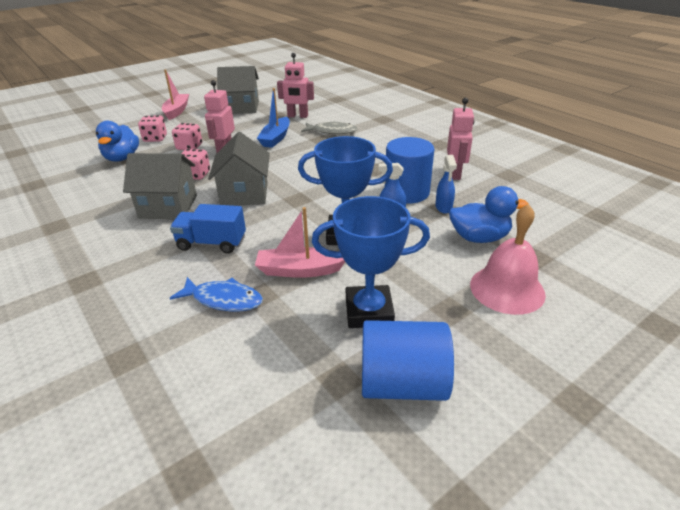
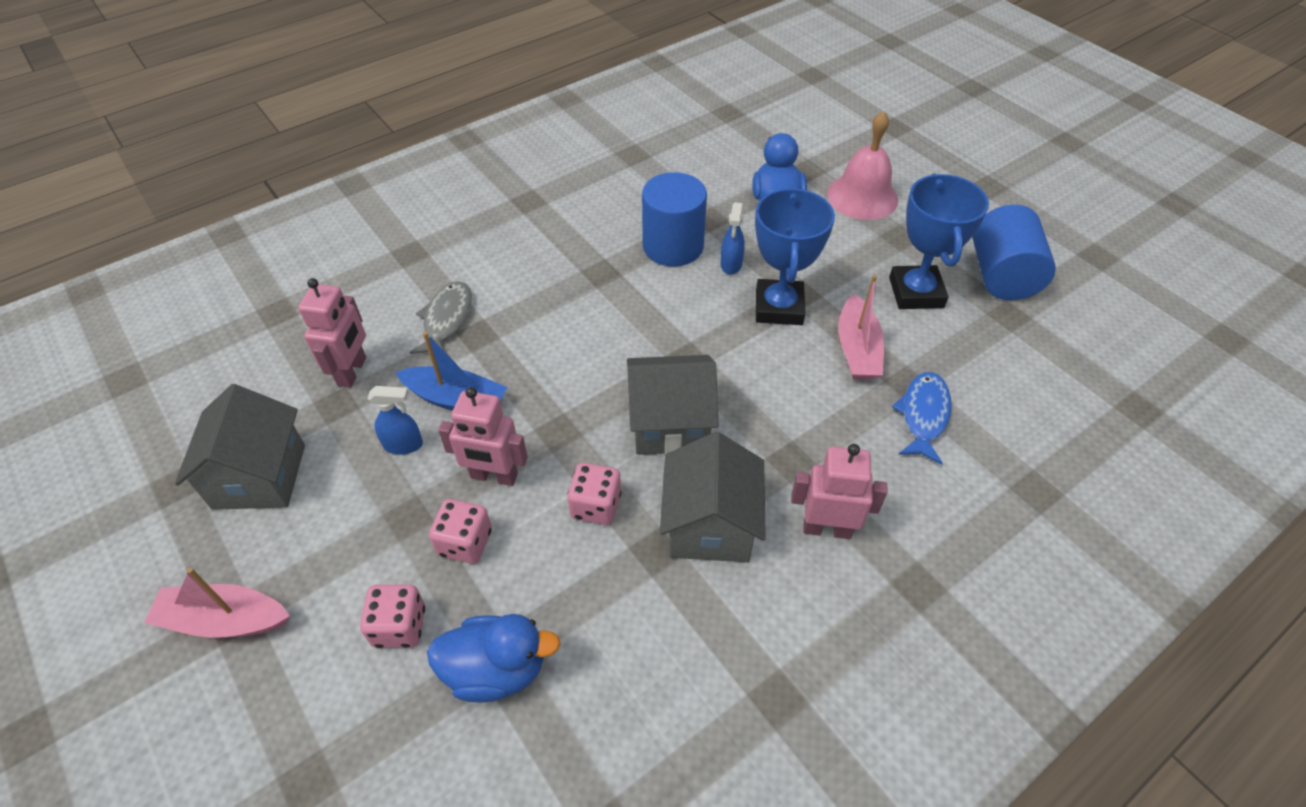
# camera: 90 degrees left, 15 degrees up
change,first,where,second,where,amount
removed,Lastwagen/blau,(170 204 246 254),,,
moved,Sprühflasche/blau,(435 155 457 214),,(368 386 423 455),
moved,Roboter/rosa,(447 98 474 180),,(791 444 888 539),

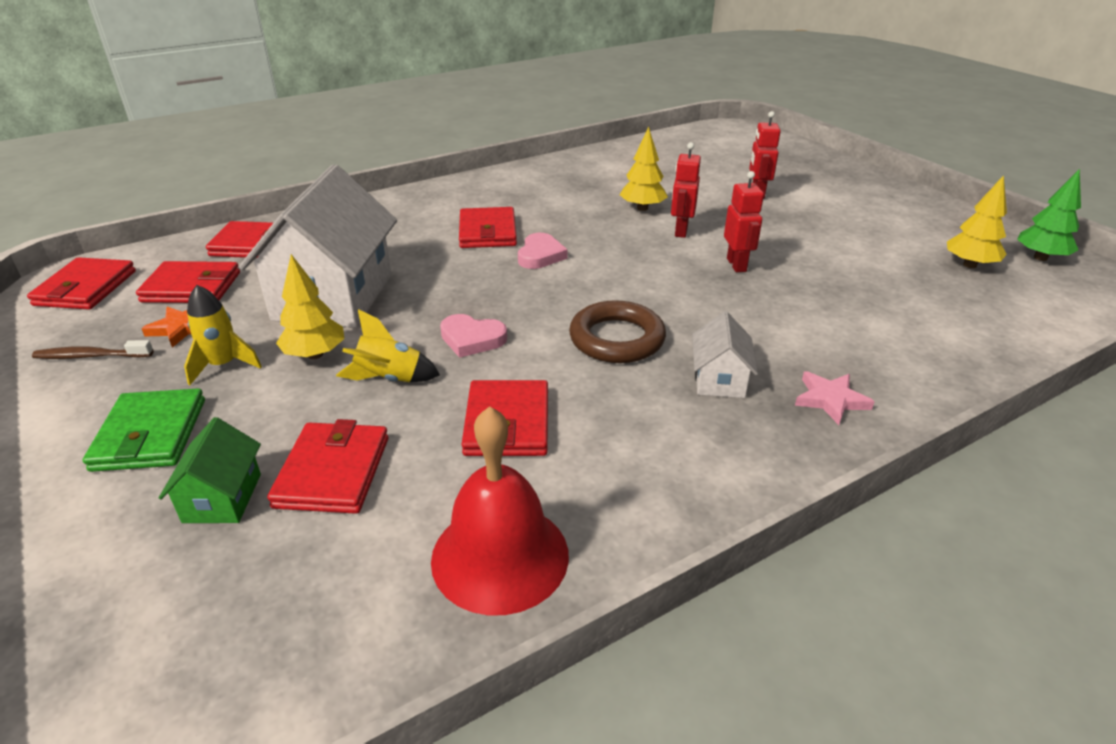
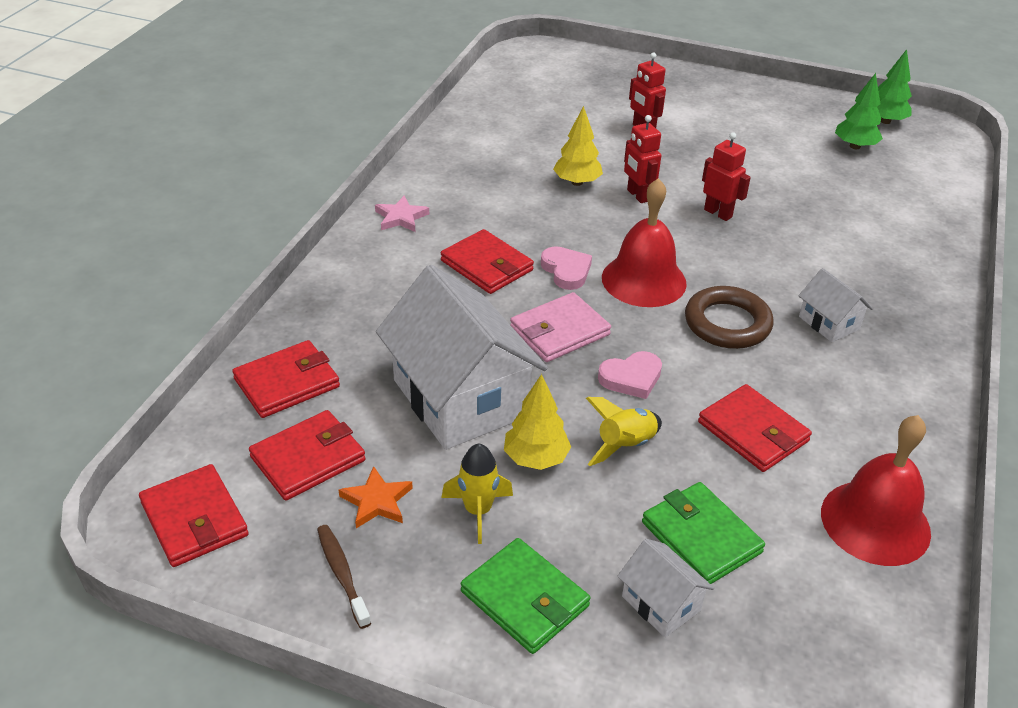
# camera: 40 degrees left, 5 degrees up
change,first,where,second,where,amount
turned,Zahnbürste/braun,(32 340 154 359),,(317 525 371 629),105 degrees clockwise
recoloured,Haus/grün,(159 417 261 523),Haus/weiß,(618 539 714 637),
recoloured,Geldbörse/rot,(267 419 388 514),Geldbörse/grün,(642 482 765 584),
moved,Stern/rosa,(795 371 875 425),,(375 195 429 232),
recoloured,Baum/gelb,(947 175 1007 268),Baum/grün,(835 73 883 149),
added,,,Geldbörse/rosa,(510 292 611 362),
added,,,Glocke/rot,(602 178 687 307),

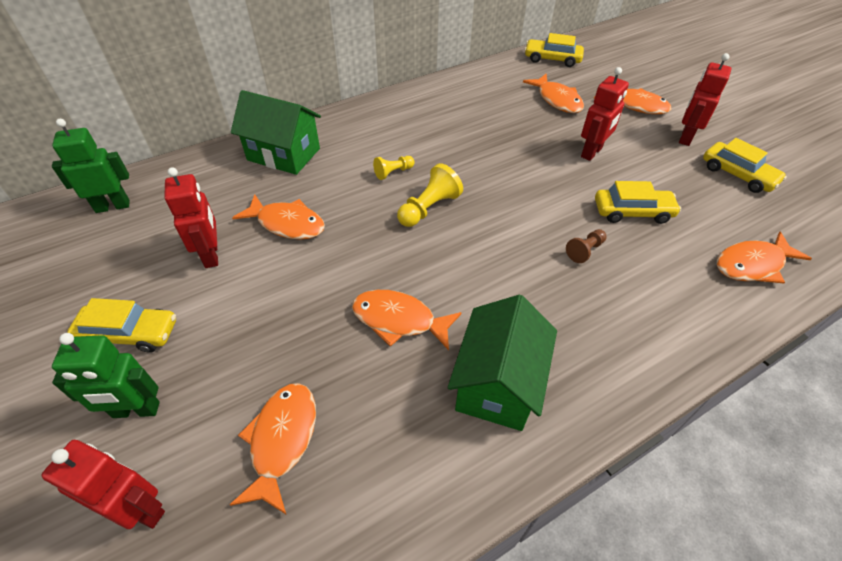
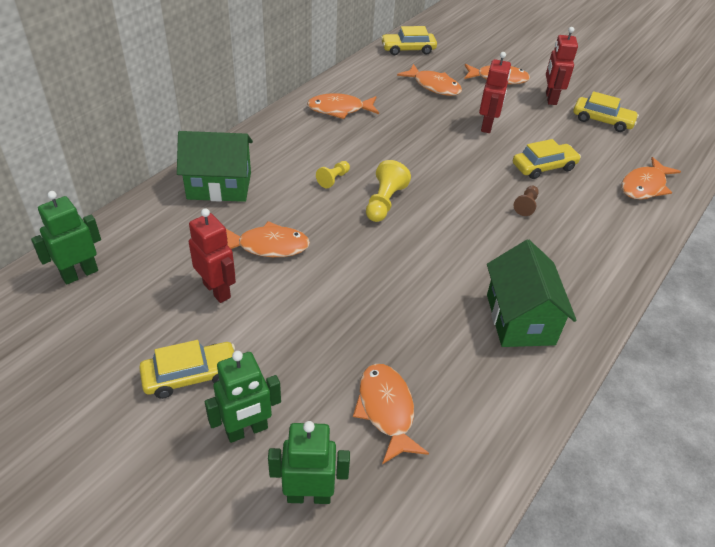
# camera: 25 degrees left, 5 degrees down
change,first,where,second,where,amount
recoloured,Roboter/rot,(41 440 165 529),Roboter/grün,(268 421 350 504),
moved,Fisch/orange,(352 290 462 350),,(307 93 379 119),

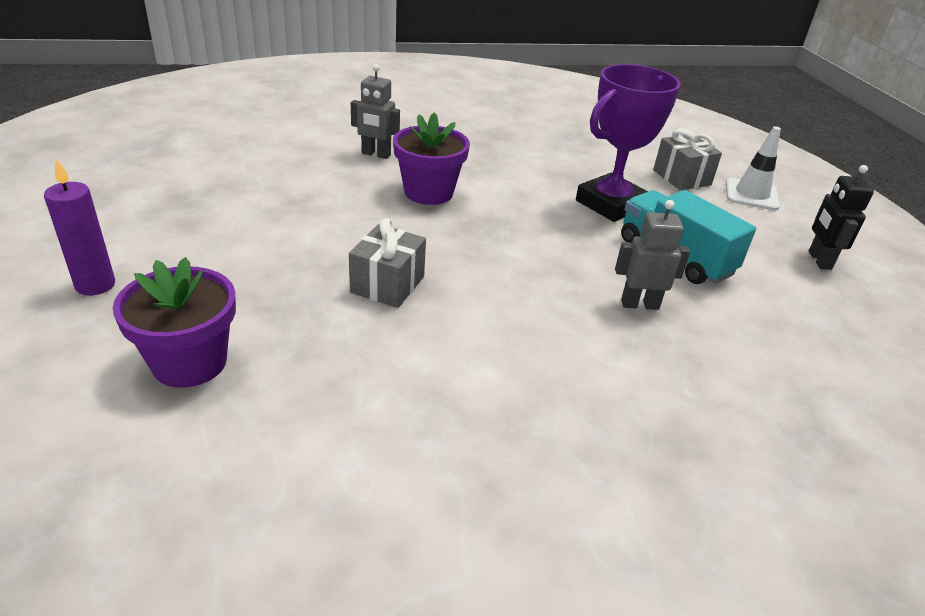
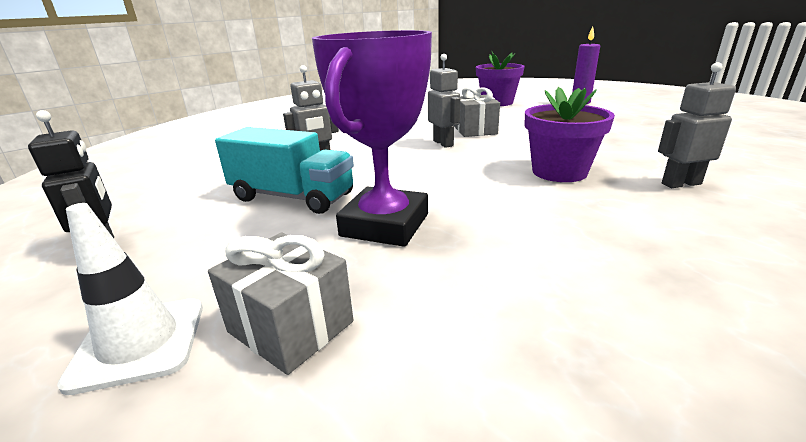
# camera: 155 degrees right, 10 degrees down
change,first,where,second,where,amount
added,,,Roboter/grau,(428 54 460 148),

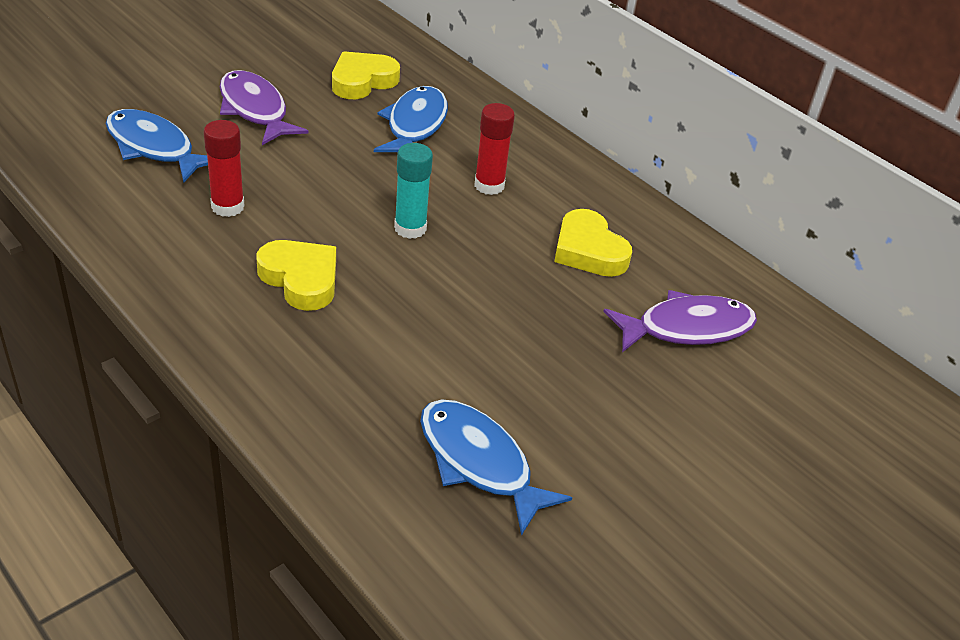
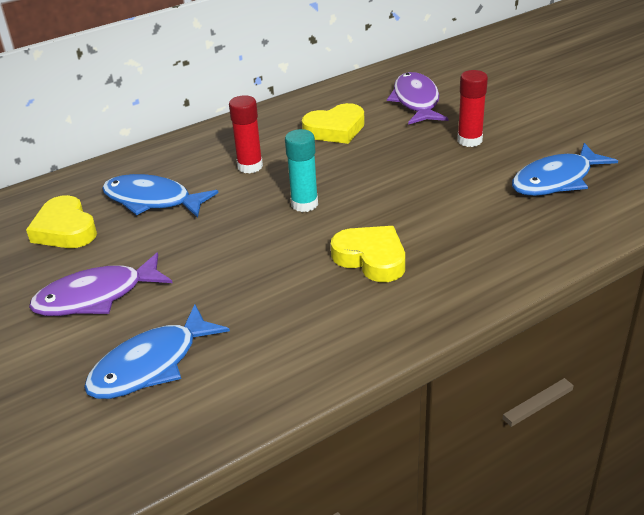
# camera: 75 degrees left, 5 degrees down
change,first,where,second,where,amount
moved,Klebestift/rot,(204 120 244 217),,(457 70 488 147),
turned,Herz/gelb,(256 240 336 311),,(331 226 405 282),75 degrees clockwise

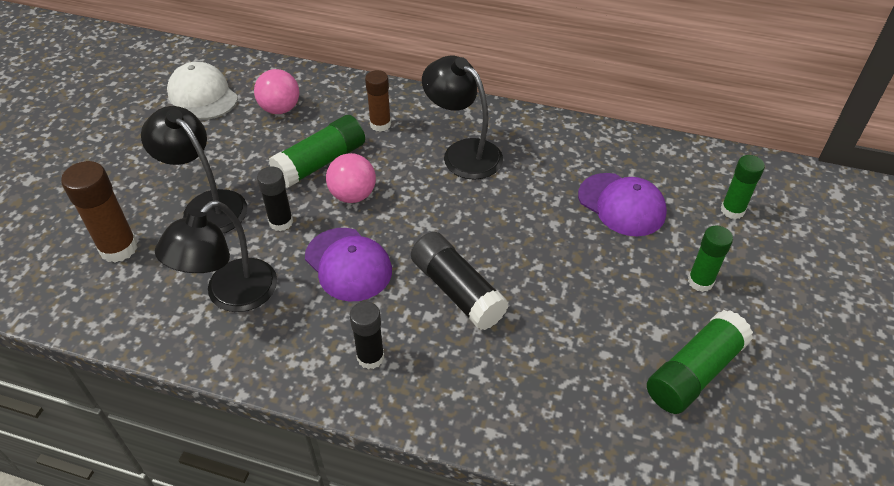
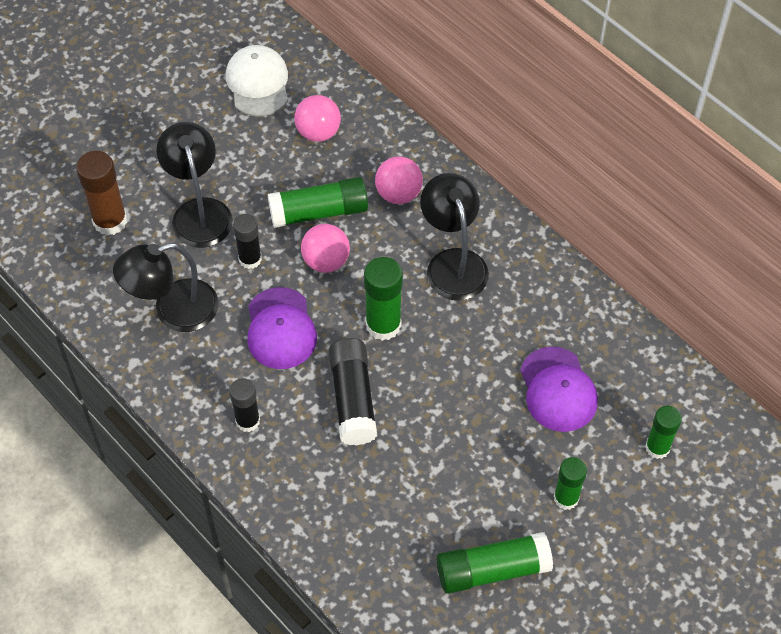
# camera: 30 degrees right, 10 degrees up
change,first,where,second,where,amount
replaced,Klebestift/braun,(365 70 391 132),Ball/rosa,(375 157 423 204),
added,,,Klebestift/grün,(364 257 403 341),

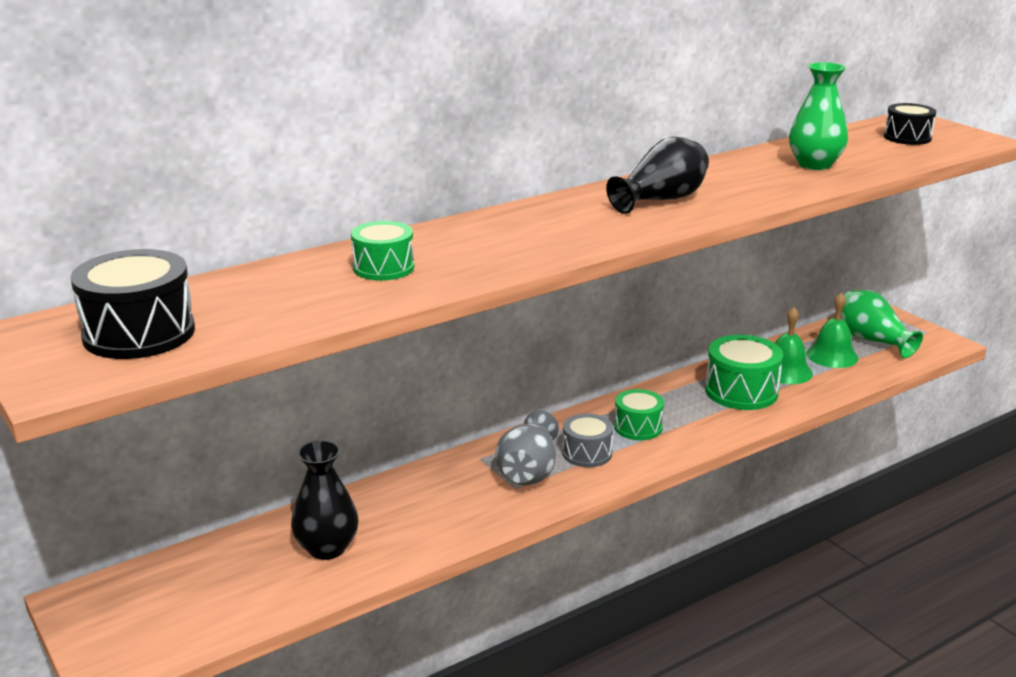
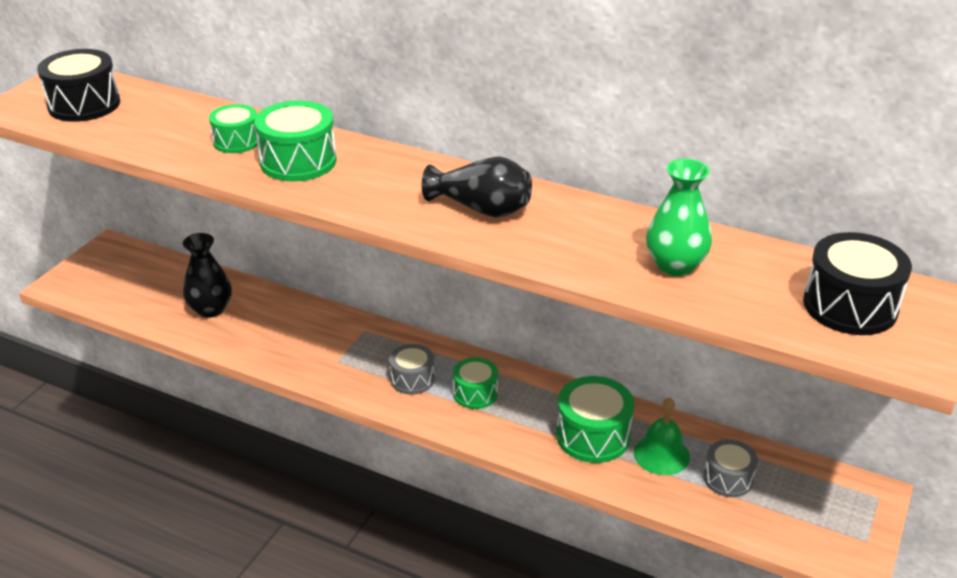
# camera: 60 degrees right, 10 degrees up
change,first,where,second,where,amount
removed,Vase/grau,(495 410 559 485),,,
replaced,Glocke/grün,(807 293 858 368),Trommel/grau,(704 439 758 497),
removed,Vase/grün,(840 290 923 358),,,
resized,Trommel/schwarz,(884 103 936 145),,(803 232 912 335),x1.58
added,,,Trommel/grün,(254 100 336 182),

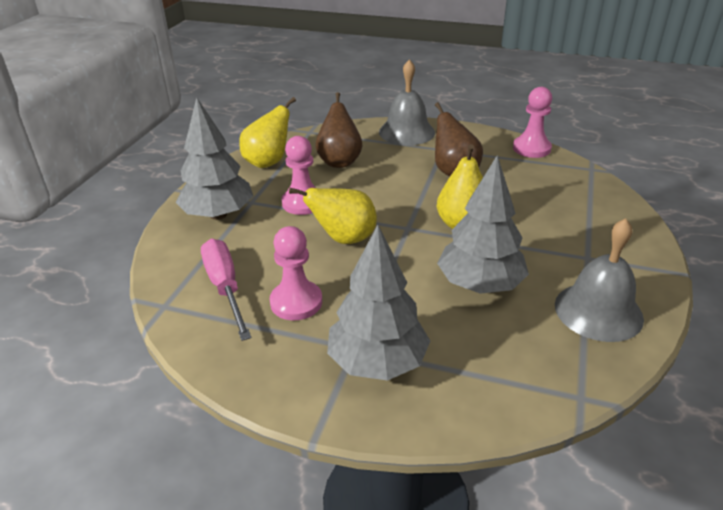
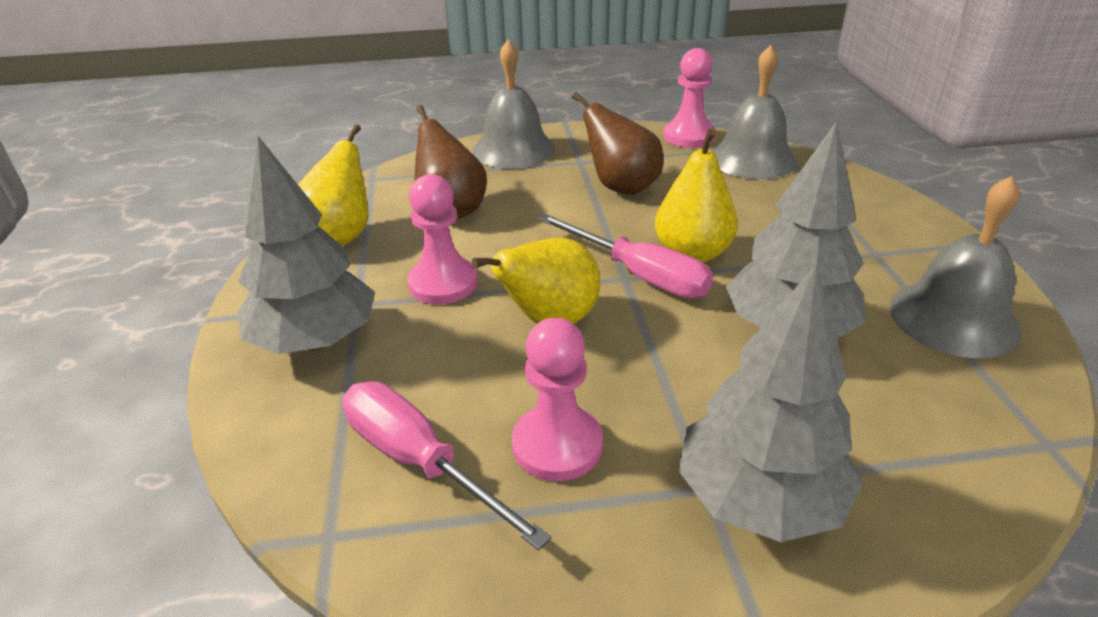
# camera: 25 degrees left, 0 degrees up
change,first,where,second,where,amount
added,,,Schraubenzieher/rosa,(539 214 713 298),
added,,,Glocke/grau,(712 45 797 179),

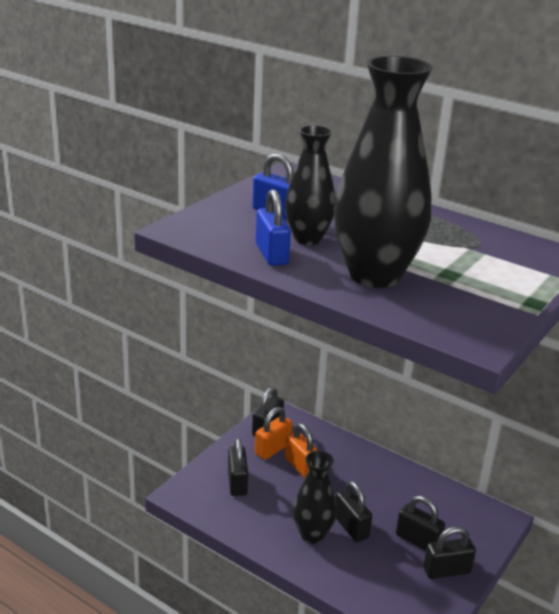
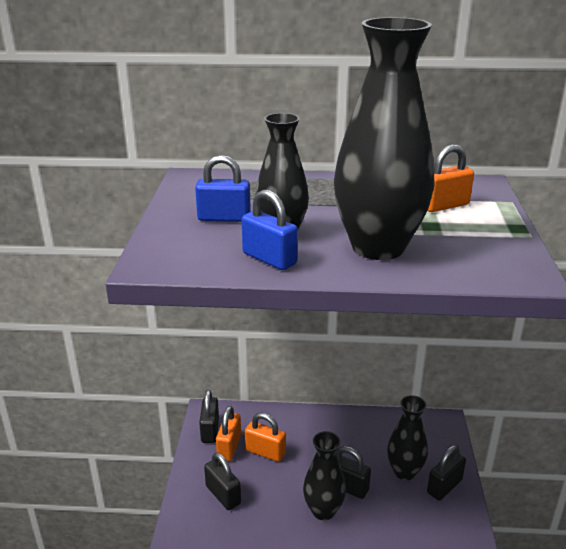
# camera: 30 degrees left, 0 degrees up
change,first,where,second,where,amount
replaced,Vorhängeschloss/schwarz,(396 496 445 551),Vase/schwarz,(387 395 428 480),
added,,,Vorhängeschloss/orange,(427 144 474 212),

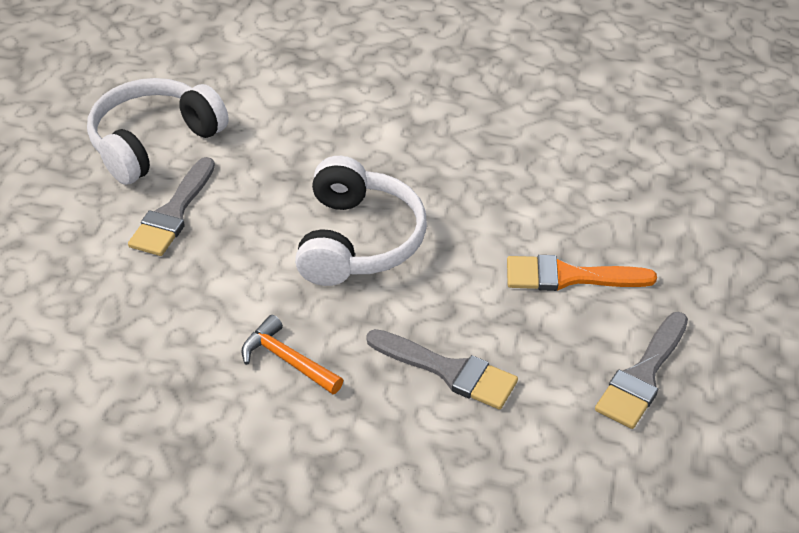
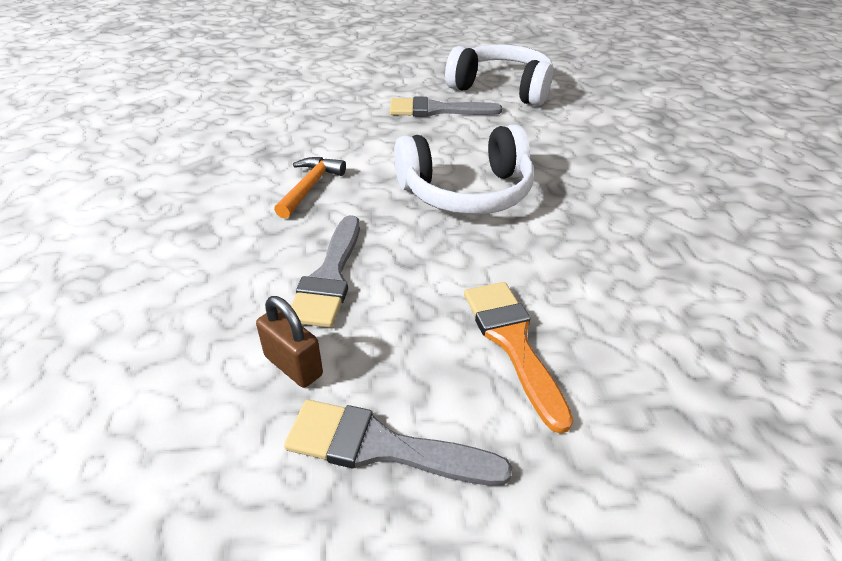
# camera: 70 degrees right, 5 degrees down
change,first,where,second,where,amount
added,,,Vorhängeschloss/braun,(256 296 323 388),

